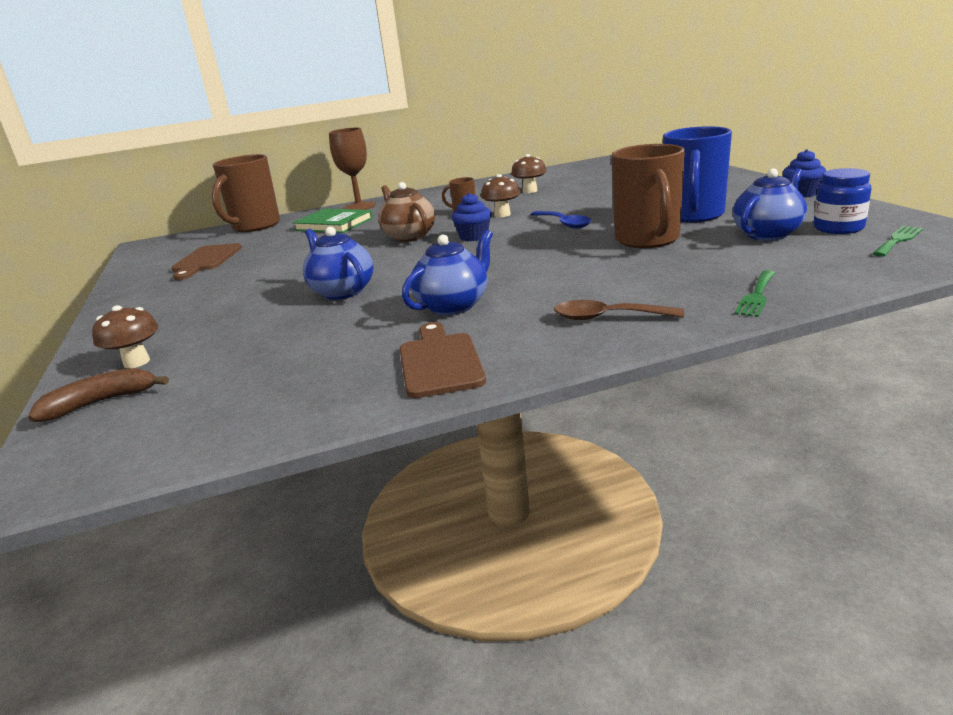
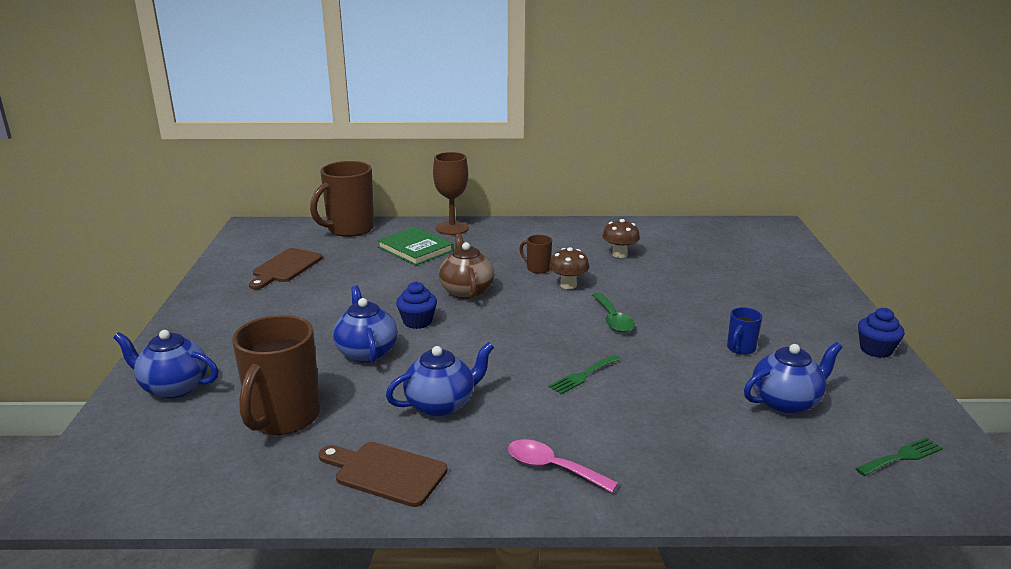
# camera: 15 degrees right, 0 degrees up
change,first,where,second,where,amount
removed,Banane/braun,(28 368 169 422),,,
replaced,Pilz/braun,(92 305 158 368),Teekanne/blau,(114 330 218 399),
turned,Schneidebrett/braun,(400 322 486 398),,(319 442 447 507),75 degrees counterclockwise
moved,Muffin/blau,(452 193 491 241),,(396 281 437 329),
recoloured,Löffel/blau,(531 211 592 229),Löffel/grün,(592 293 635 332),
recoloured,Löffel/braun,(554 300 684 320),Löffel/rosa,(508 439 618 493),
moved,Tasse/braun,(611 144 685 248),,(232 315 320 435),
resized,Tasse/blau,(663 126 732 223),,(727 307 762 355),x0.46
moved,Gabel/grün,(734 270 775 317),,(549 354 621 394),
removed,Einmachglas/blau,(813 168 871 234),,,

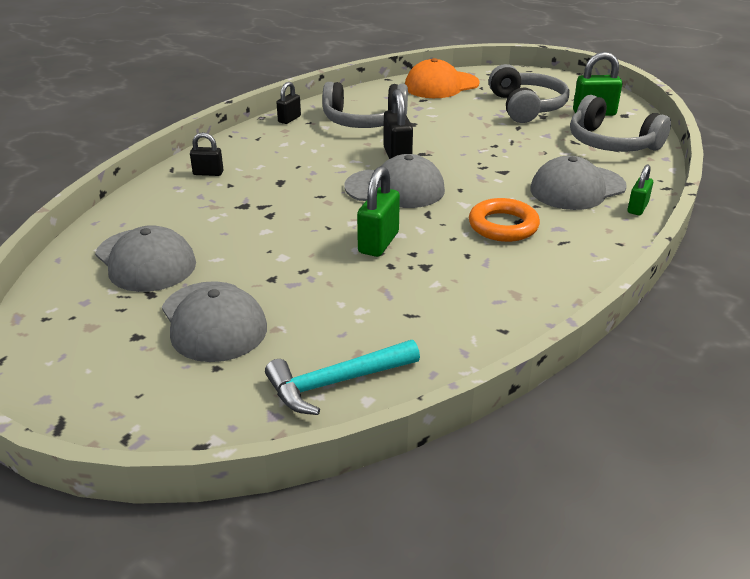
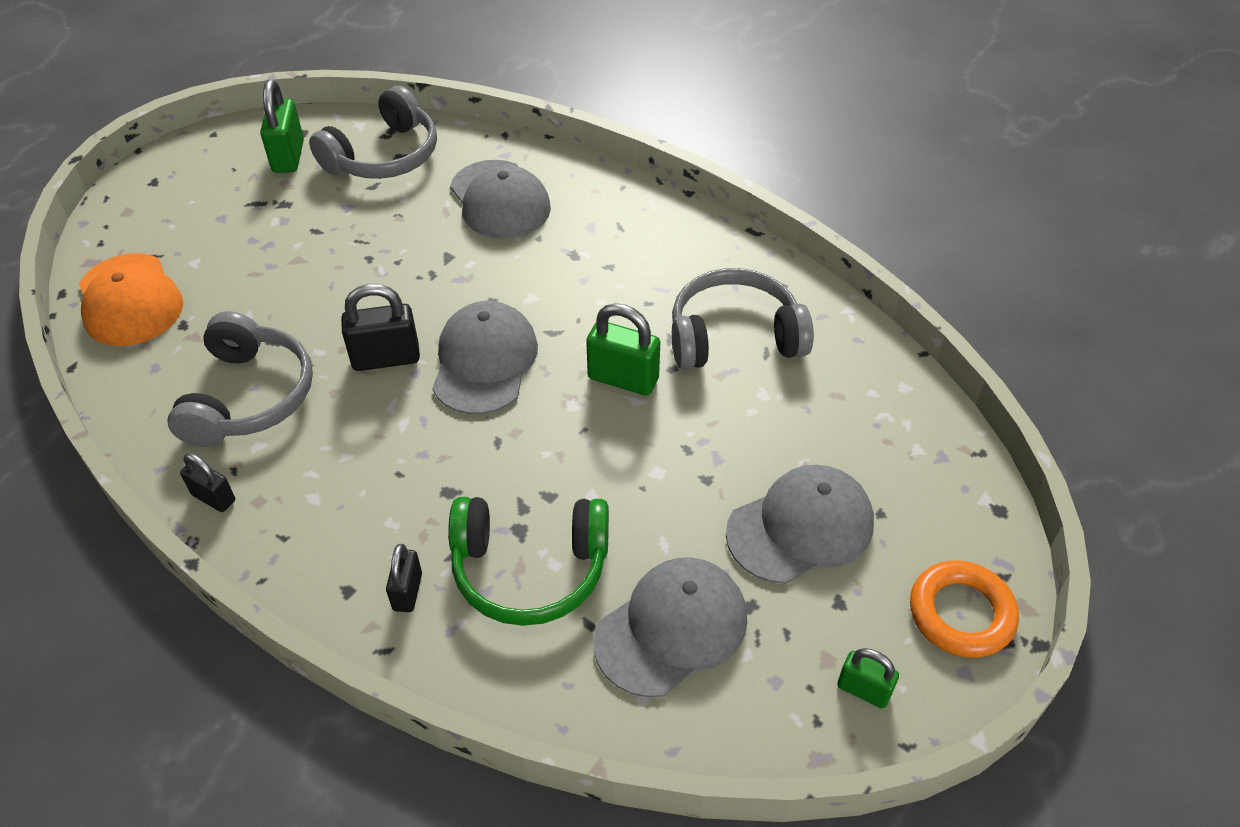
# camera: 90 degrees left, 15 degrees up
change,first,where,second,where,amount
removed,Hammer/türkis,(265 340 420 415),,,
moved,Ring/orange,(469 198 540 242),,(910 560 1019 658),
moved,Kopfhörer/grau,(489 64 570 123),,(672 268 814 369),
moved,Vorhängeschloss/grün,(627 164 653 215),,(837 648 899 709),
added,,,Kopfhörer/grün,(448 497 609 626),

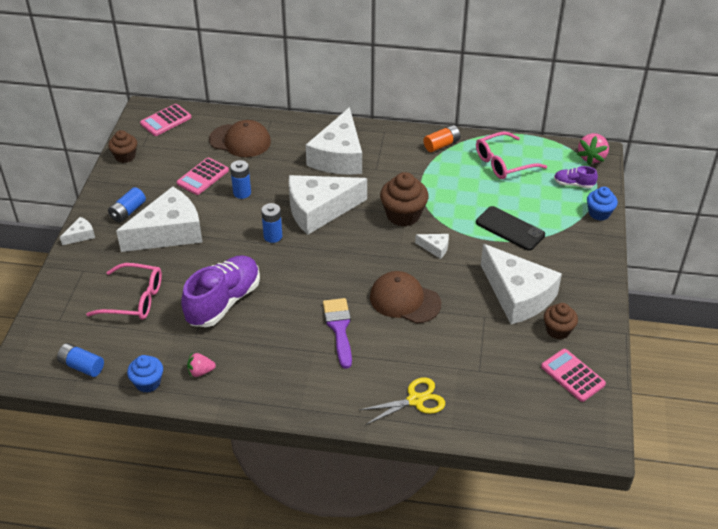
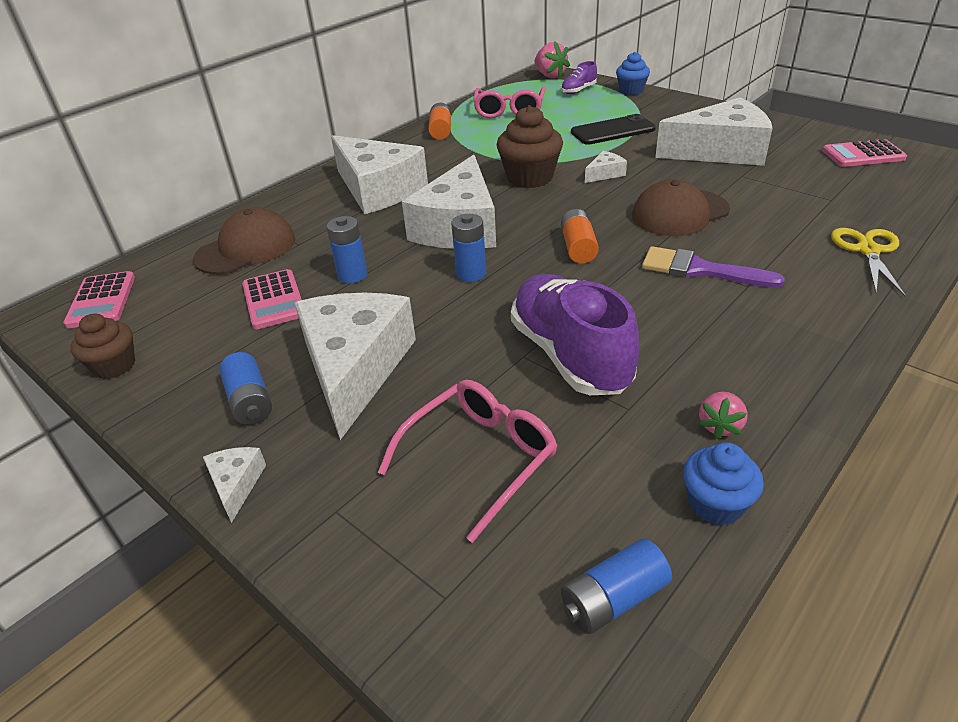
# camera: 55 degrees left, 5 degrees down
change,first,where,second,where,amount
removed,Muffin/braun,(544 303 578 340),,,
added,,,Batterie/orange,(561 209 599 264),

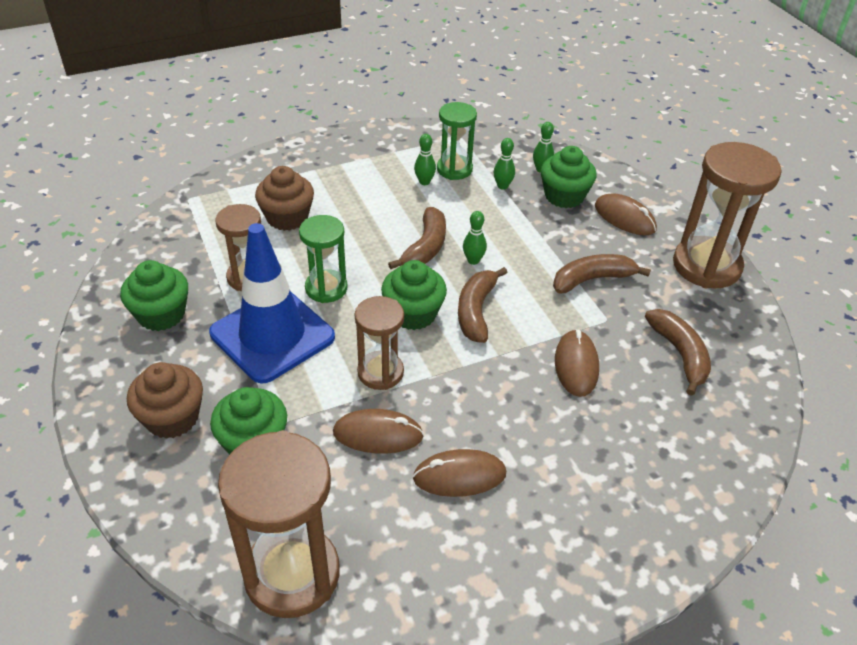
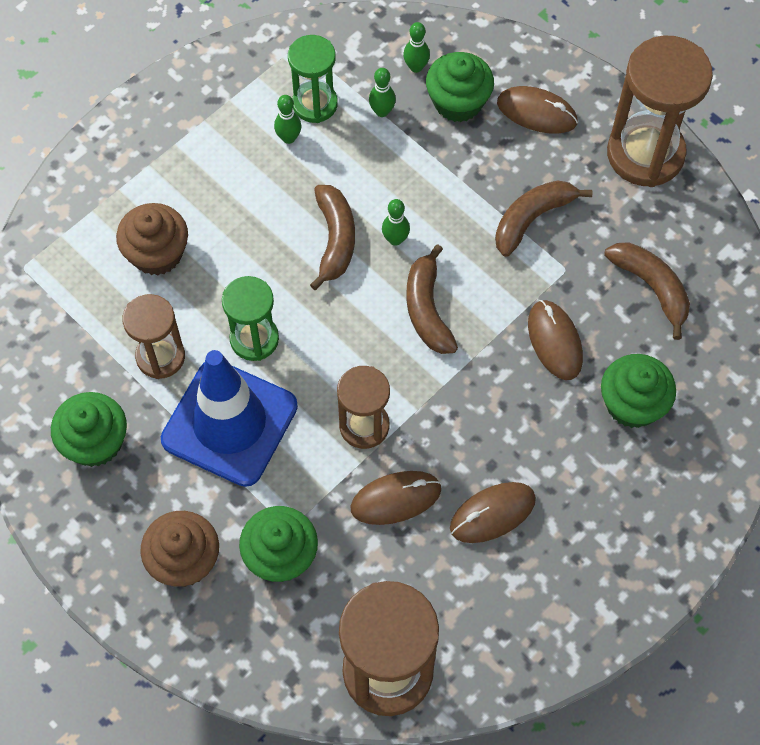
# camera: 20 degrees left, 20 degrees up
change,first,where,second,where,amount
moved,Muffin/grün,(381 260 447 330),,(601 354 676 428),

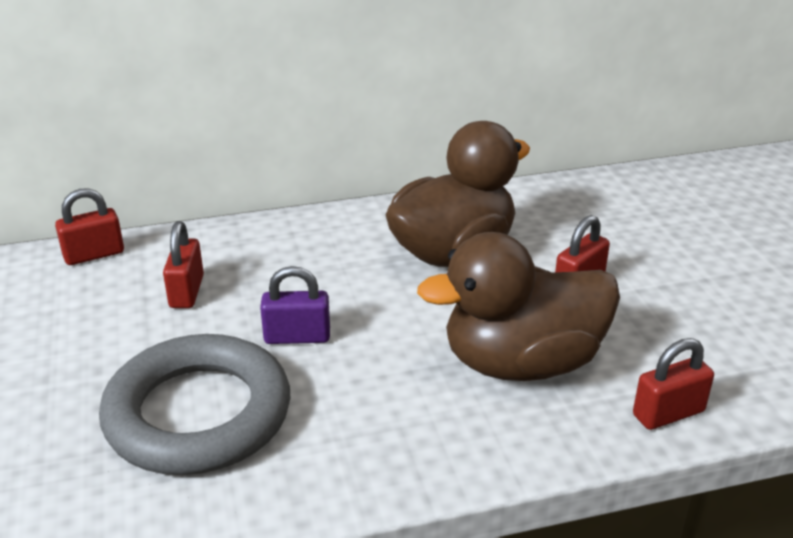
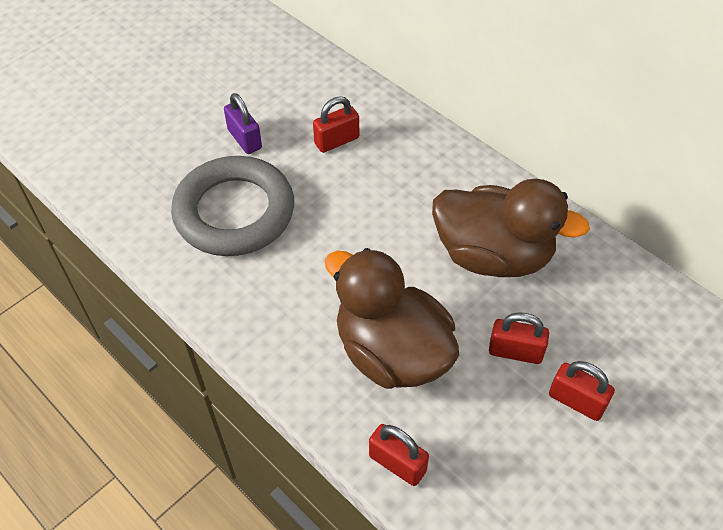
# camera: 60 degrees right, 20 degrees up
change,first,where,second,where,amount
moved,Vorhängeschloss/rot,(55 188 124 265),,(549 361 615 421),
moved,Vorhängeschloss/lila,(260 266 330 344),,(224 93 262 154),

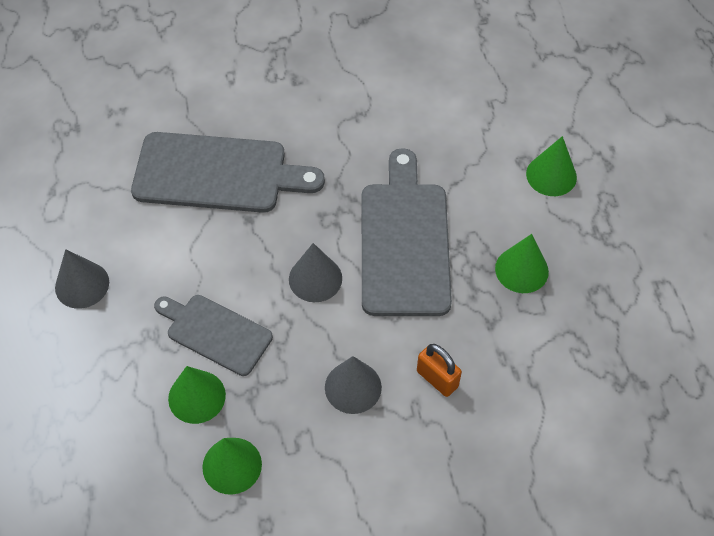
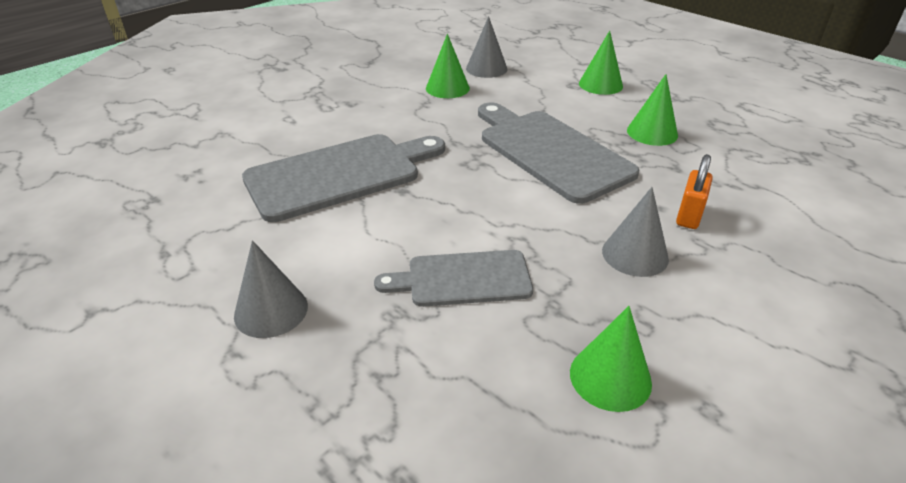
# camera: 35 degrees left, 20 degrees down
change,first,where,second,where,amount
moved,Kegel/grün,(168 366 226 424),,(426 34 470 98),
moved,Kegel/grau,(289 243 342 302),,(466 16 508 78),
turned,Vorhängeschloss/orange,(417 344 462 397),,(676 154 713 229),75 degrees counterclockwise

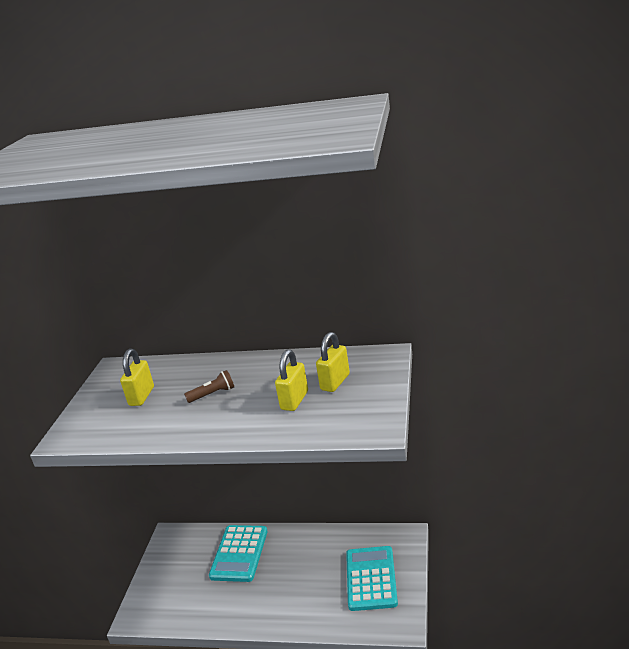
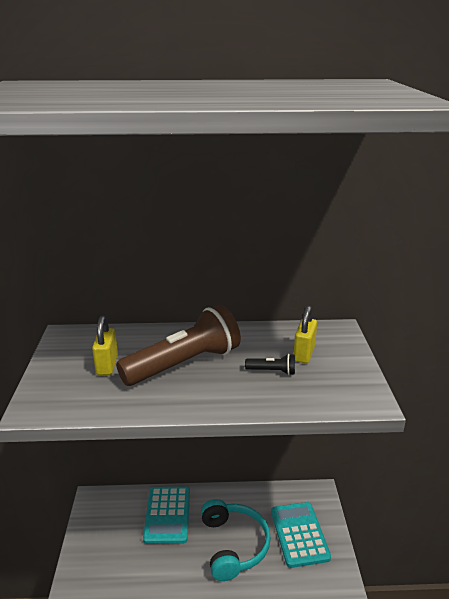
# camera: 15 degrees left, 0 degrees up
change,first,where,second,where,amount
resized,Taschenlampe/braun,(184 370 234 403),,(116 305 241 386),x2.49
replaced,Vorhängeschloss/gelb,(275 350 308 411),Taschenlampe/schwarz,(245 354 295 375),
added,,,Kopfhörer/türkis,(201 499 271 581),

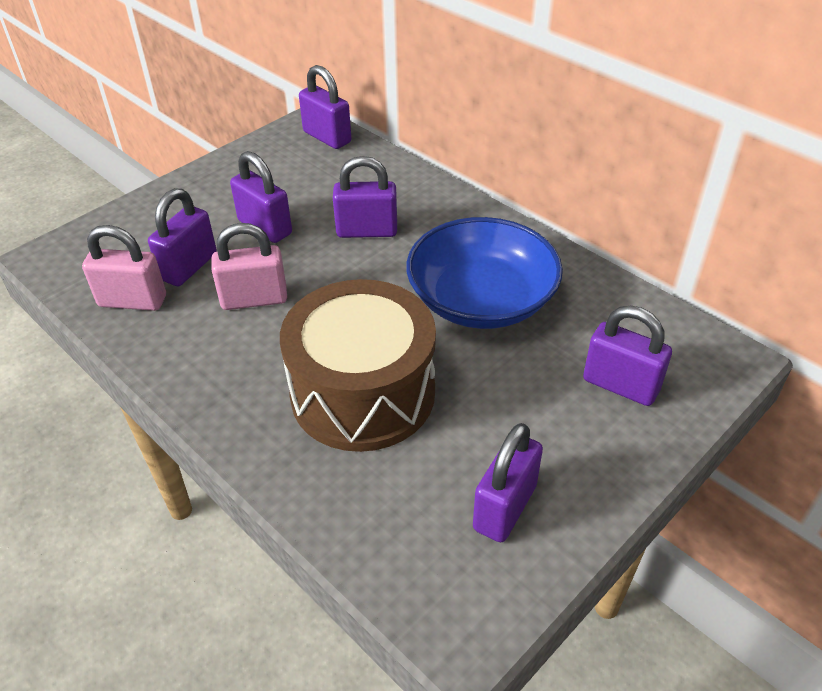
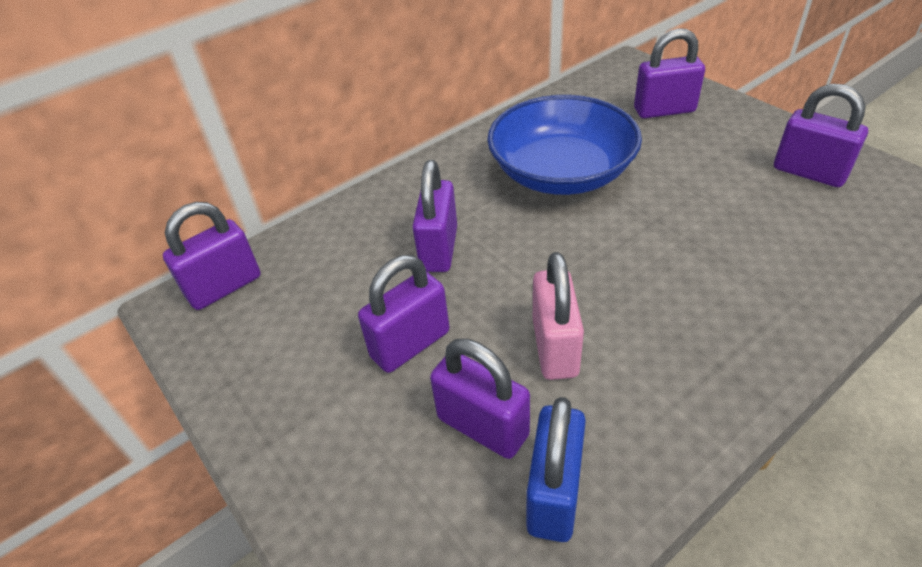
# camera: 80 degrees left, 0 degrees up
change,first,where,second,where,amount
recoloured,Vorhängeschloss/rosa,(82 225 166 311),Vorhängeschloss/blau,(526 397 586 542),
removed,Trommel/braun,(280 279 436 452),,,
turned,Vorhängeschloss/lila,(583 306 672 406),,(634 28 705 118),45 degrees clockwise

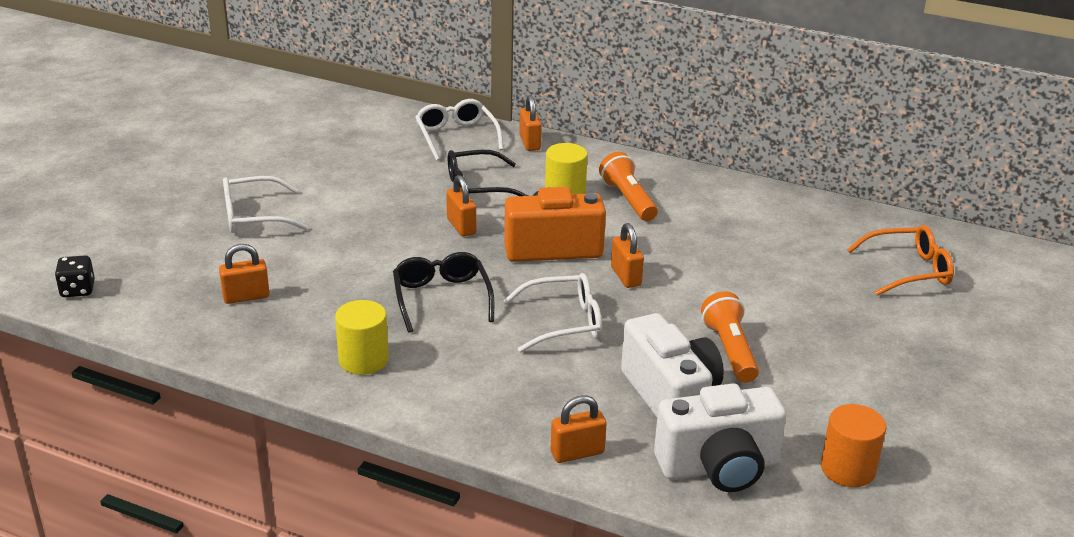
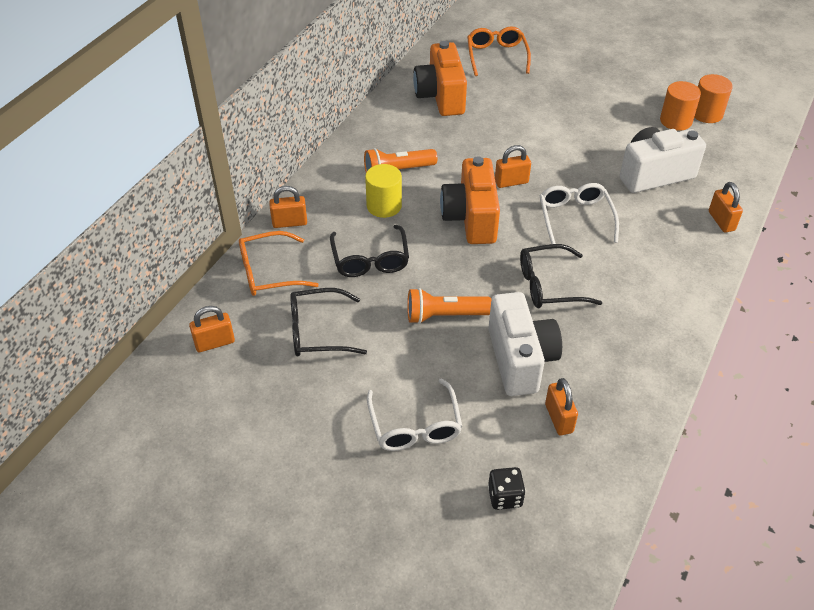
# camera: 85 degrees left, 15 degrees up
change,first,where,second,where,amount
moved,Spielwürfel/schwarz,(55 255 95 297),,(488 467 526 510),
removed,Vollzylinder/gelb,(335 300 389 375),,,
recoloured,Brille/weiß,(415 99 504 161),Brille/orange,(239 231 319 296),
moved,Vorhängeschloss/orange,(446 175 476 237),,(189 306 235 352),
moved,Kamera/weiß,(654 383 786 492),,(488 292 562 396),
moved,Taschenlampe/orange,(701 291 759 383),,(407 288 491 324),
added,,,Brille/schwarz,(290 288 367 356),
added,,,Kamera/orange,(413 41 467 116),
added,,,Vollzylinder/orange,(660 81 701 131),

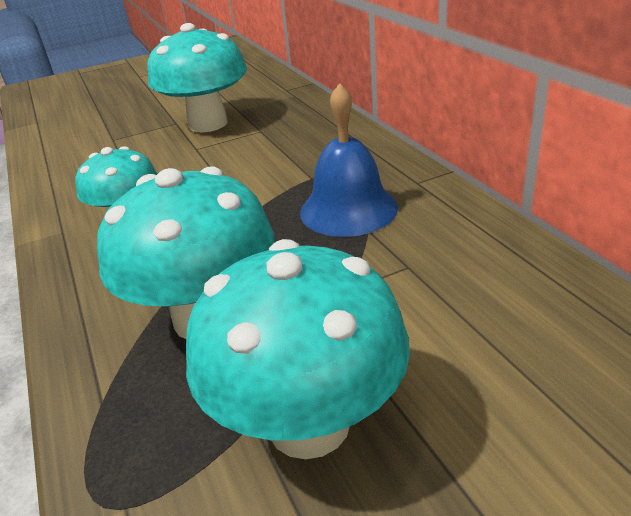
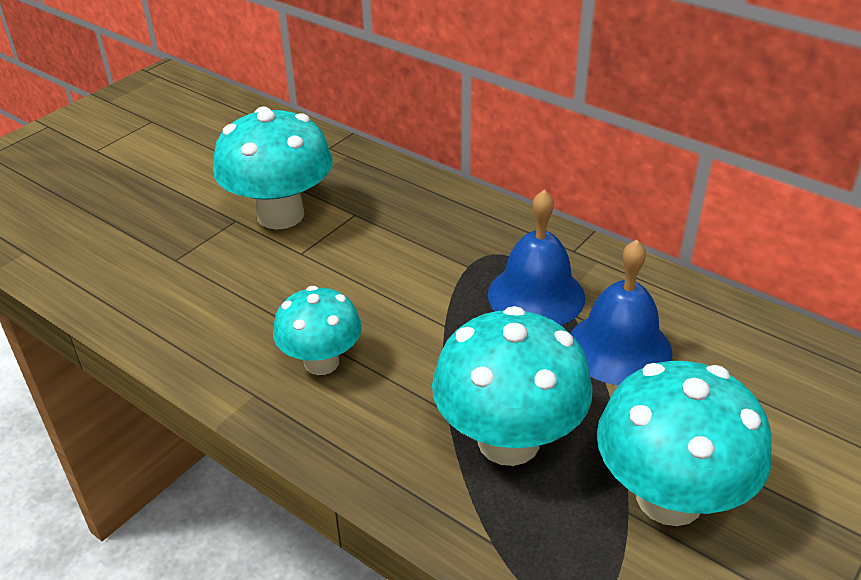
# camera: 30 degrees left, 5 degrees up
change,first,where,second,where,amount
added,,,Glocke/blau,(570 240 673 385),

